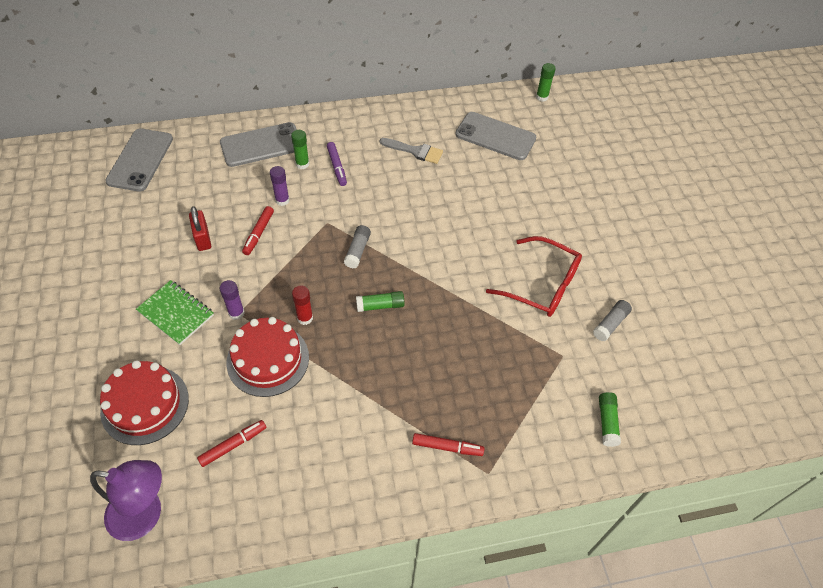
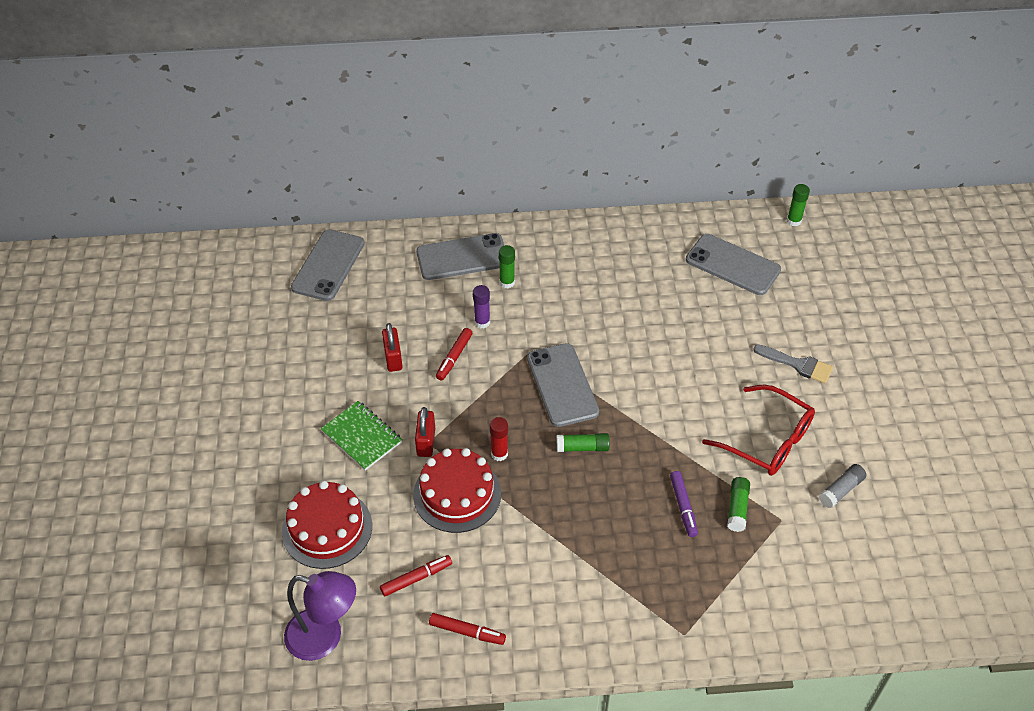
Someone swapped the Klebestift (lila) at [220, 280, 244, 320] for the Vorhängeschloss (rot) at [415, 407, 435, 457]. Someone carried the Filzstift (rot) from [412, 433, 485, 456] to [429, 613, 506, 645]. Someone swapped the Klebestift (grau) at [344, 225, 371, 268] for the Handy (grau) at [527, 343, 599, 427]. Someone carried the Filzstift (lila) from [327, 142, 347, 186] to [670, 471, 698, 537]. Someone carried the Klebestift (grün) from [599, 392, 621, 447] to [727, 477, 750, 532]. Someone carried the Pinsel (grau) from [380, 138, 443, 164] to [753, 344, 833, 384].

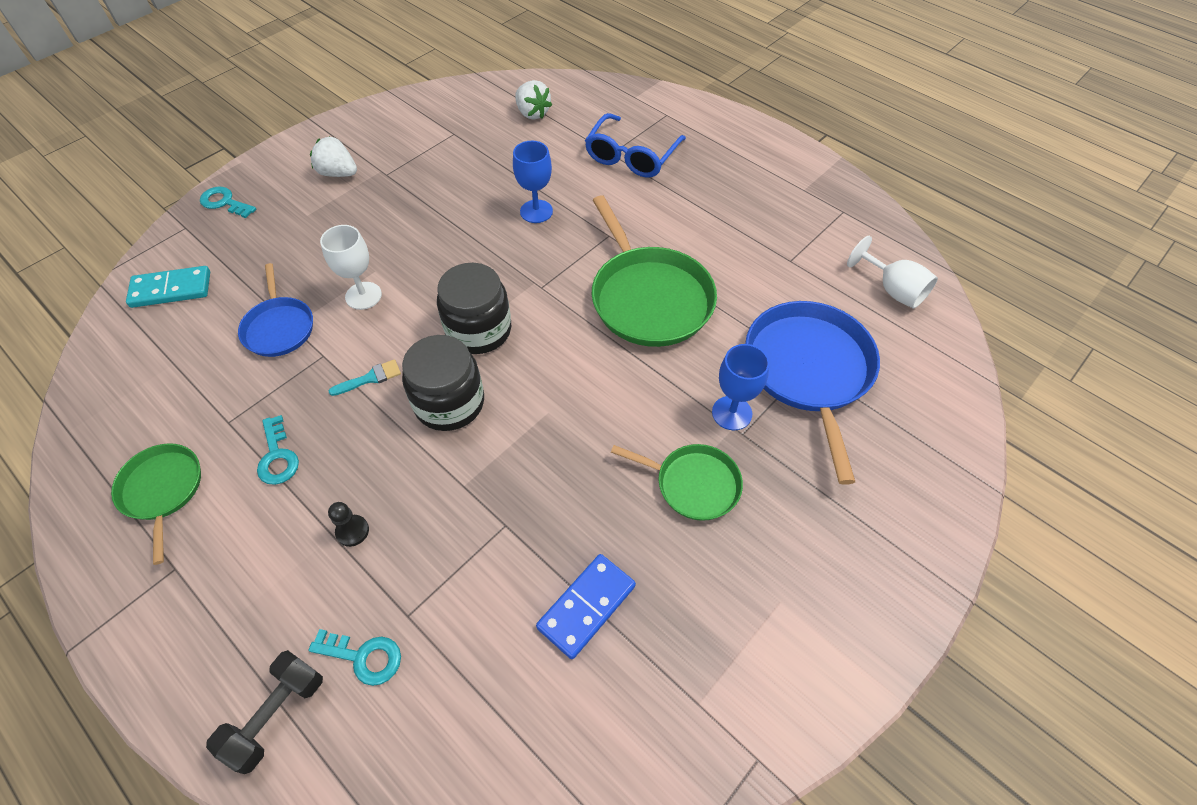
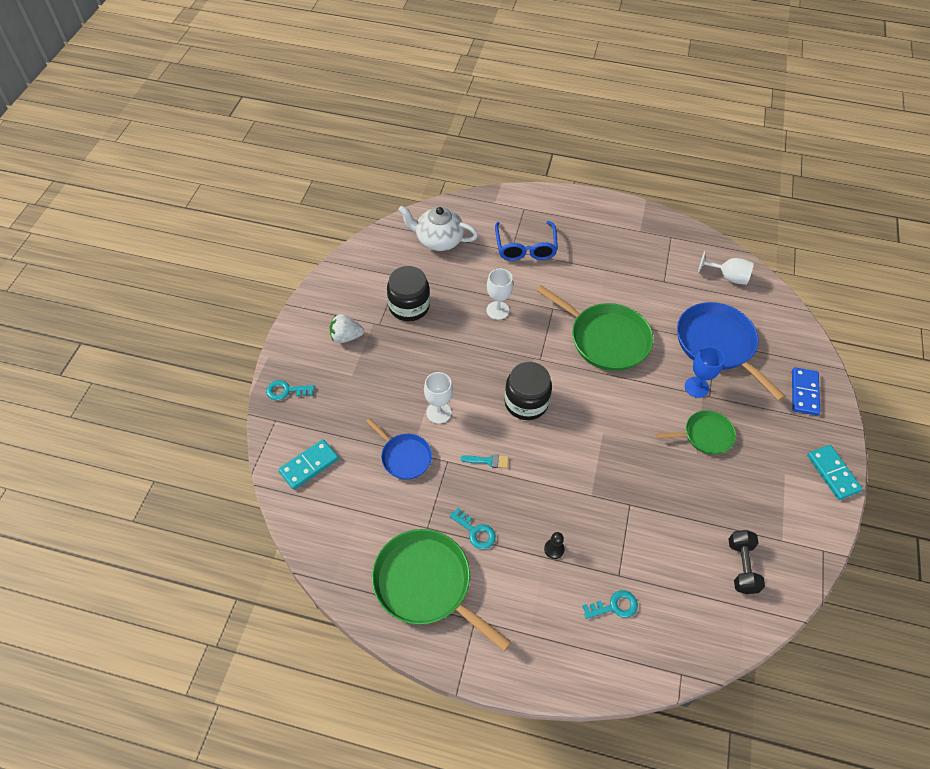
Someone scaled the Pfanne (grün) at [111, 443, 201, 565] by 1.75. Someone carried the Einmachglas (schwarz) from [402, 335, 484, 431] to [387, 266, 430, 321]. Someone swapped the Erdbeere (weiß) at [515, 80, 552, 120] for the Teekanne (weiß) at [398, 206, 478, 251]. Someone rotated the Pinsel (türkis) at [329, 359, 401, 396] by 60 degrees clockwise. Someone repainted the Kelch (blau) at [513, 141, 553, 223], which became the Kelch (weiß) at [486, 269, 513, 320]. Someone carried the Hantel (schwarz) from [206, 650, 323, 774] to [729, 530, 765, 594]. Someone carried the Dominostein (blau) from [536, 554, 636, 659] to [792, 367, 820, 416]. Someone put down the Dominostein (türkis) at [807, 445, 863, 500].

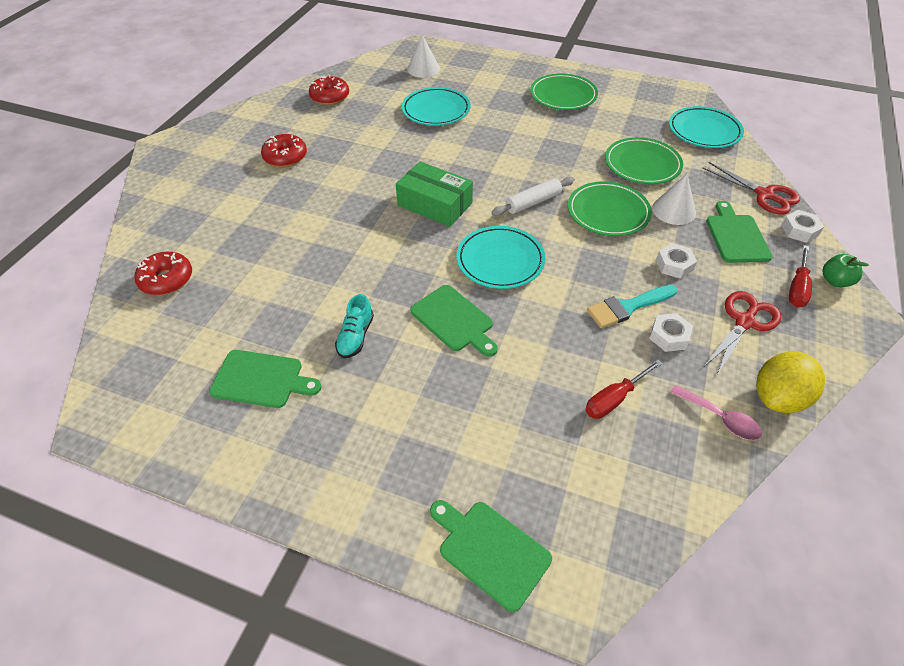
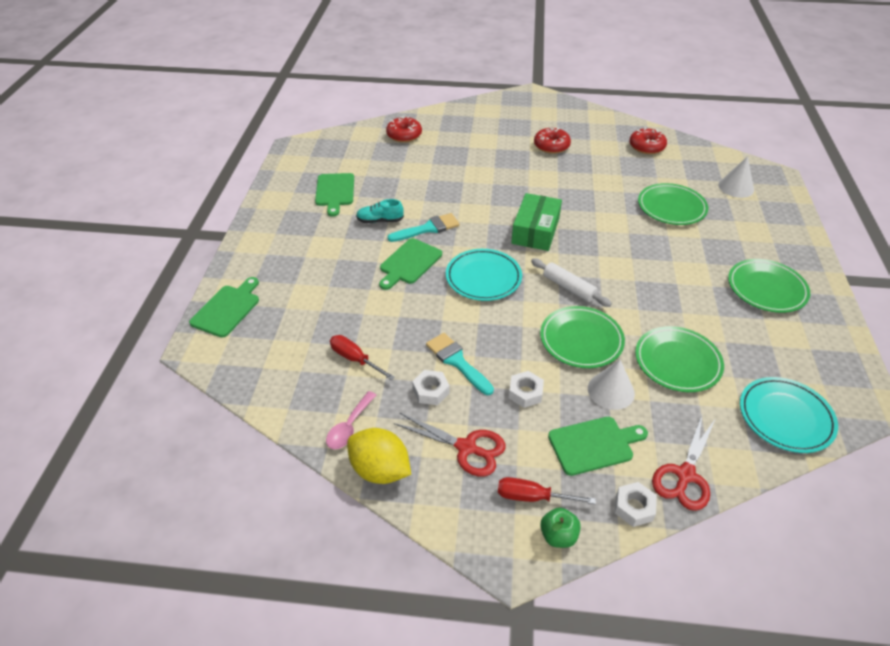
Someone put down the Pinsel (türkis) at [388, 213, 460, 242]. Someone repainted the Teller (türkis) at [402, 87, 471, 126], which became the Teller (grün) at [638, 183, 708, 225].

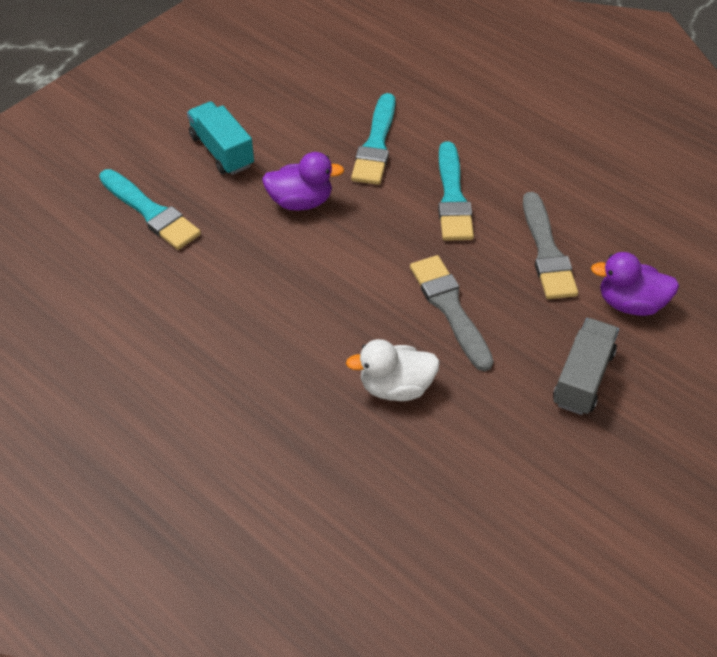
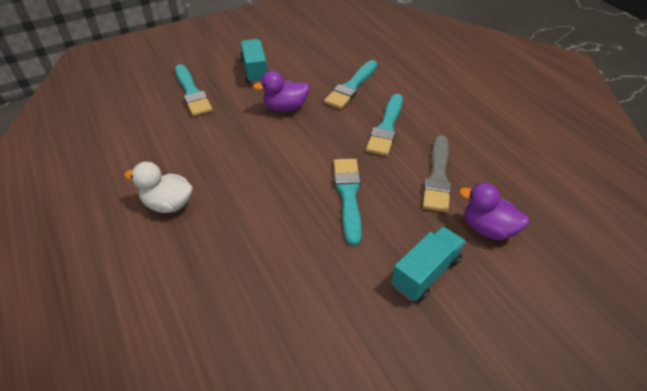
Someone carried the Ente (weiß) from [346, 339, 440, 401] to [124, 162, 193, 213]. Someone rotated the Ente (lila) at [262, 152, 344, 211] by 150 degrees clockwise. Someone repainted the Pinsel (grau) at [410, 255, 493, 371], which became the Pinsel (türkis) at [334, 159, 362, 246]. Someone repainted the Lastwagen (grau) at [553, 318, 619, 415], which became the Lastwagen (türkis) at [391, 226, 466, 301].

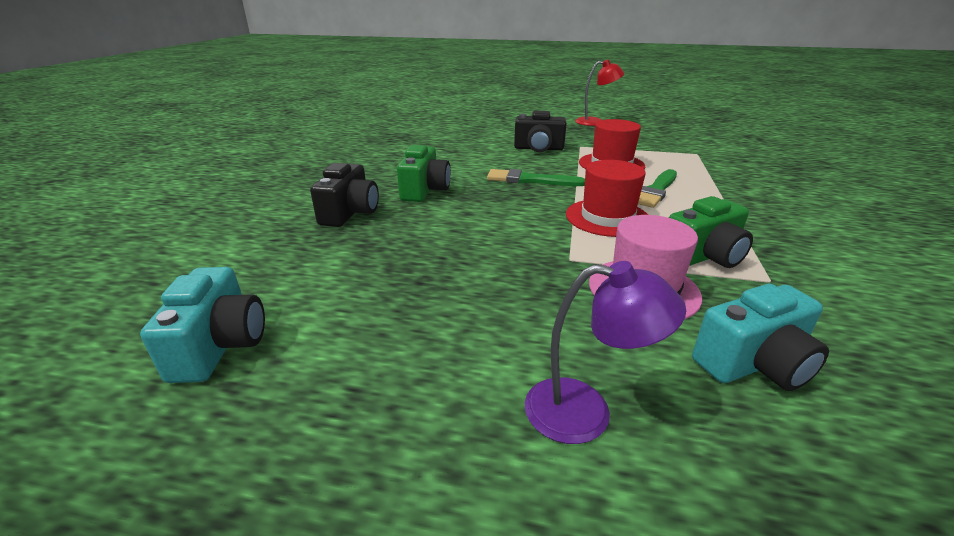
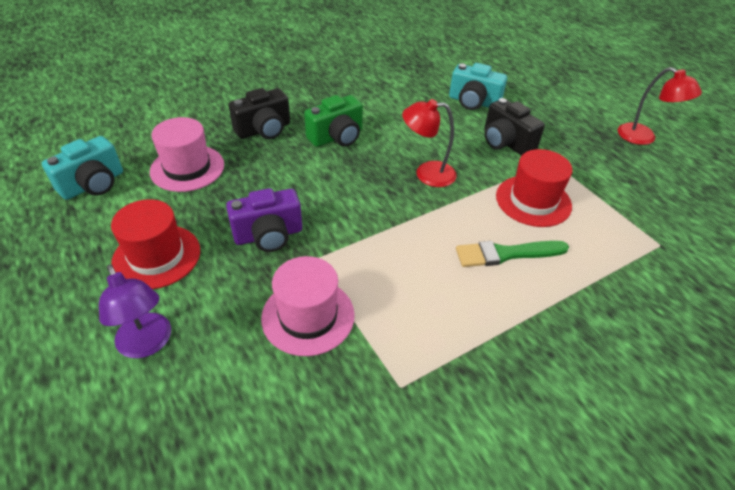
Someone carried the Hut (rot) from [566, 160, 648, 237] to [111, 199, 200, 289]. Someone put down the Hut (rosa) at [150, 117, 224, 192]. Someone put down the Kamera (lila) at [226, 188, 302, 252]. Someone swapped the Pinsel (grün) at [487, 169, 585, 186] for the Lampe (rot) at [402, 99, 457, 187]. Someone carried the Kamera (türkis) from [692, 284, 829, 391] to [449, 63, 507, 110]. Someone took away the Kamera (grün) at [669, 196, 753, 268].

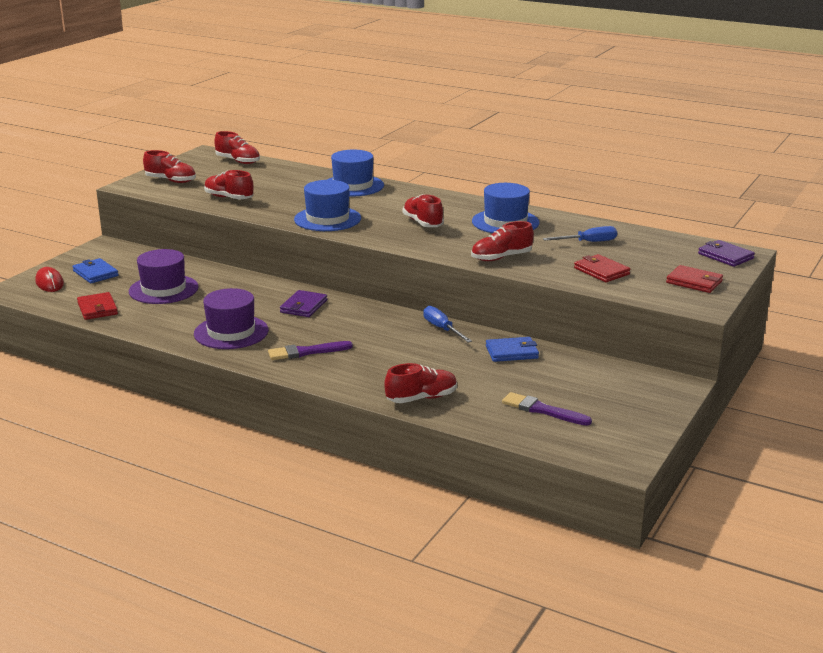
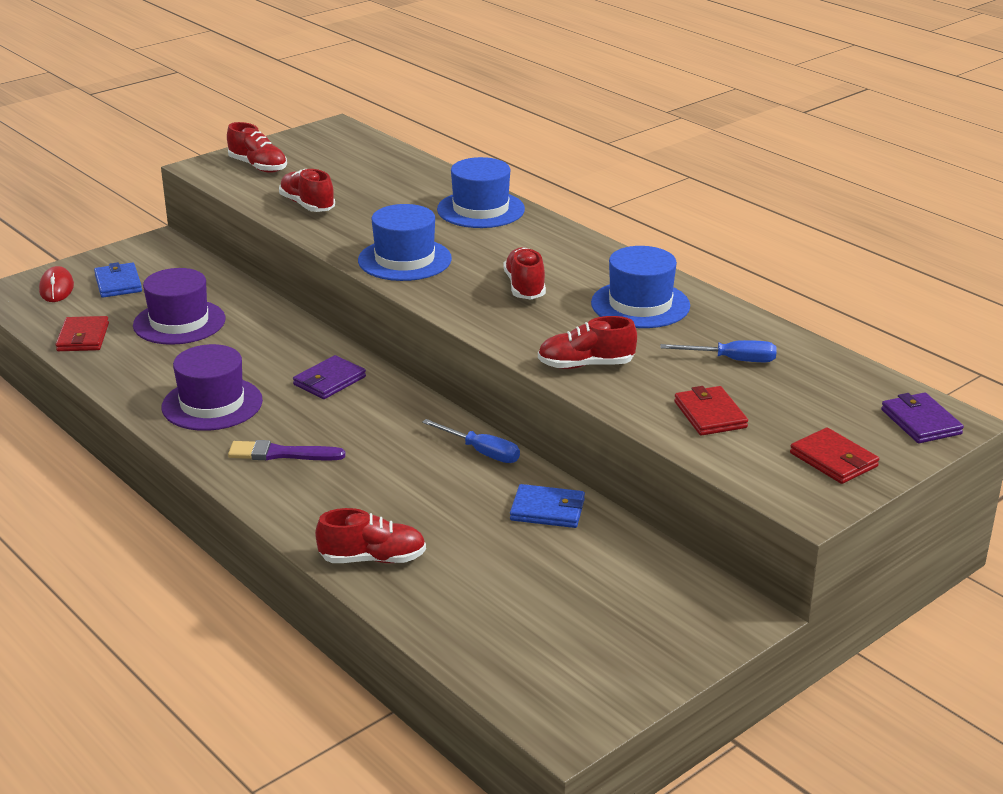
Someone rotated the Schraubenzieher (blau) at [423, 306, 472, 342] by 135 degrees clockwise. Someone took away the Schuh (rot) at [214, 131, 260, 164]. Someone took away the Pinsel (lila) at [502, 392, 592, 426].

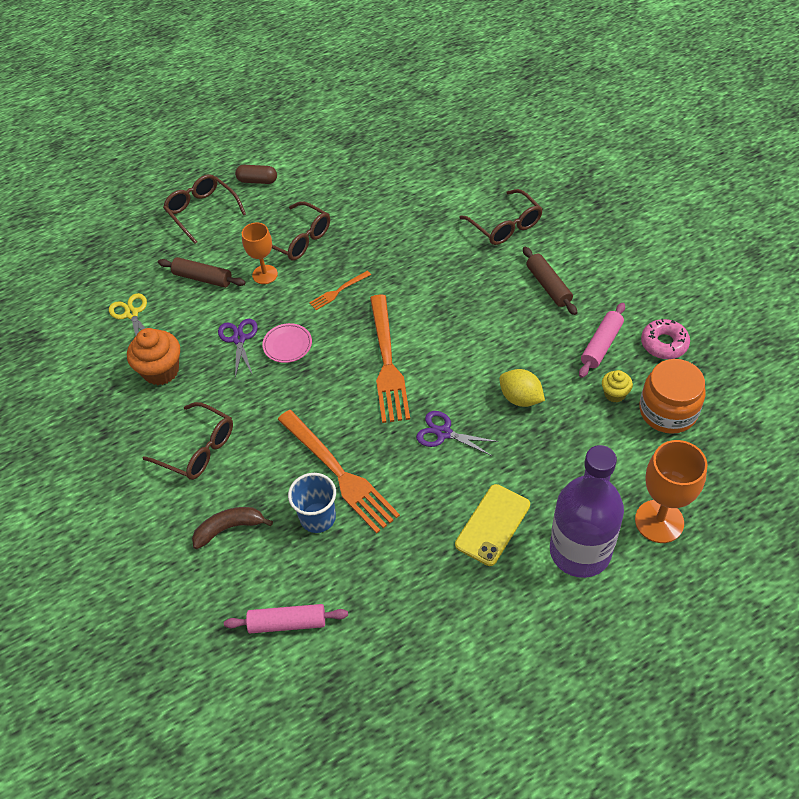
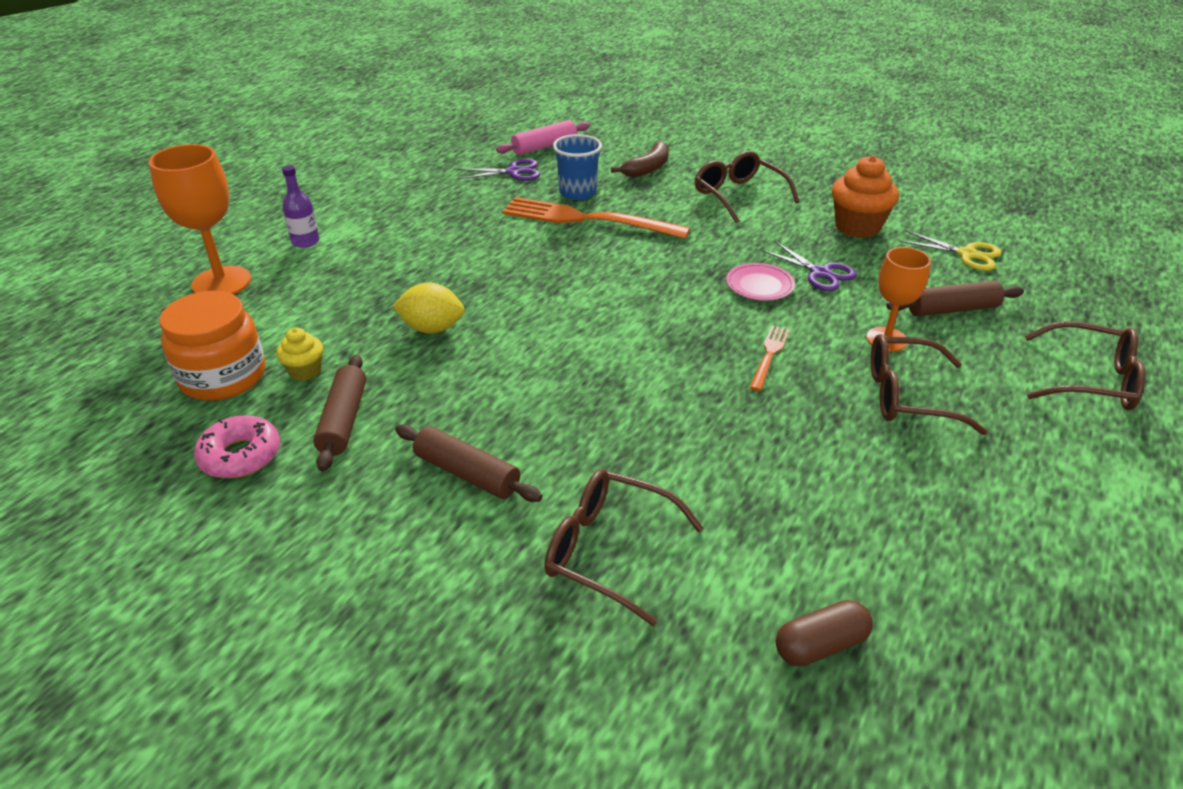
Someone scaled the Flasche (lila) at [550, 445, 624, 578] by 0.41. Someone repainted the Nudelholz (rosa) at [579, 303, 625, 378], which became the Nudelholz (braun) at [313, 355, 366, 472]. Someone carried the Schere (lila) from [416, 411, 498, 456] to [457, 159, 540, 181]. Someone rotated the Brille (braun) at [143, 402, 233, 480] by 60 degrees clockwise. Someone carried the Kapsel (braun) from [235, 165, 277, 184] to [776, 600, 873, 667]. Someone took away the Gabel (orange) at [370, 294, 410, 423]. Someone took away the Handy (gelb) at [455, 484, 530, 566].

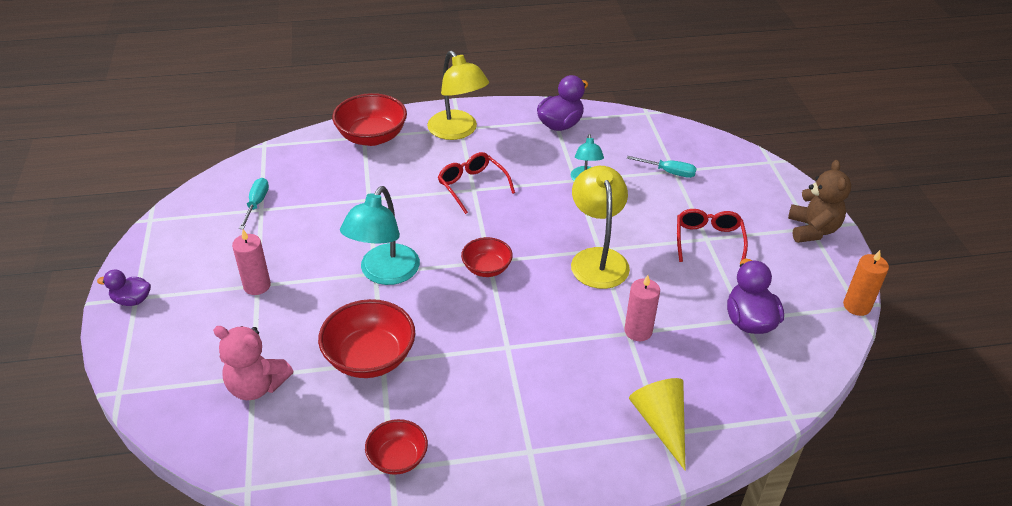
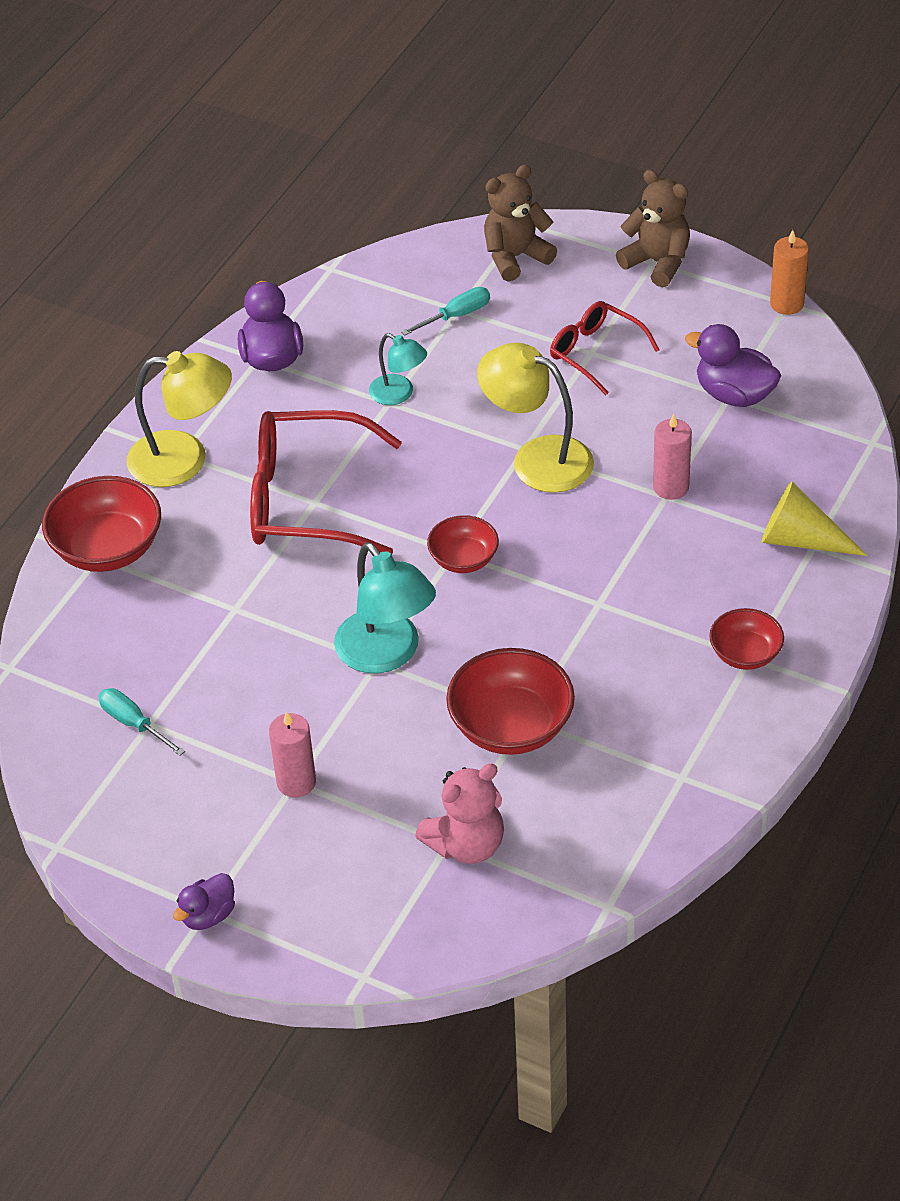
Someone scaled the Brille (rot) at [438, 152, 515, 214] by 1.77. Someone put down the Teddybär (braun) at [484, 165, 557, 282]. Someone carried the Schüssel (rot) from [365, 419, 428, 475] to [709, 608, 784, 670].

